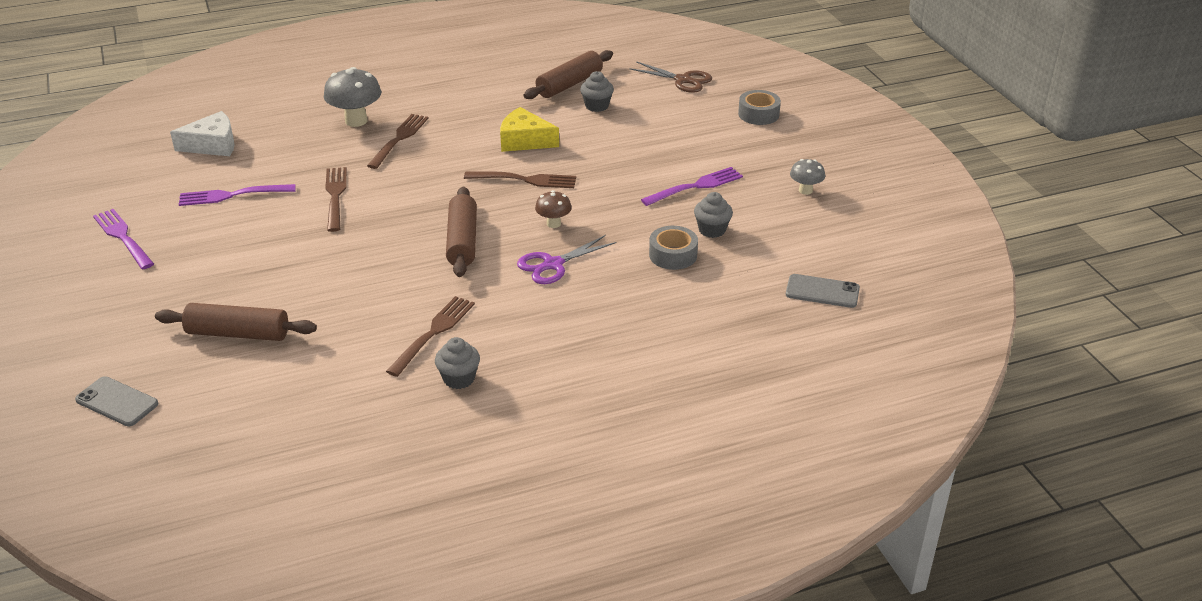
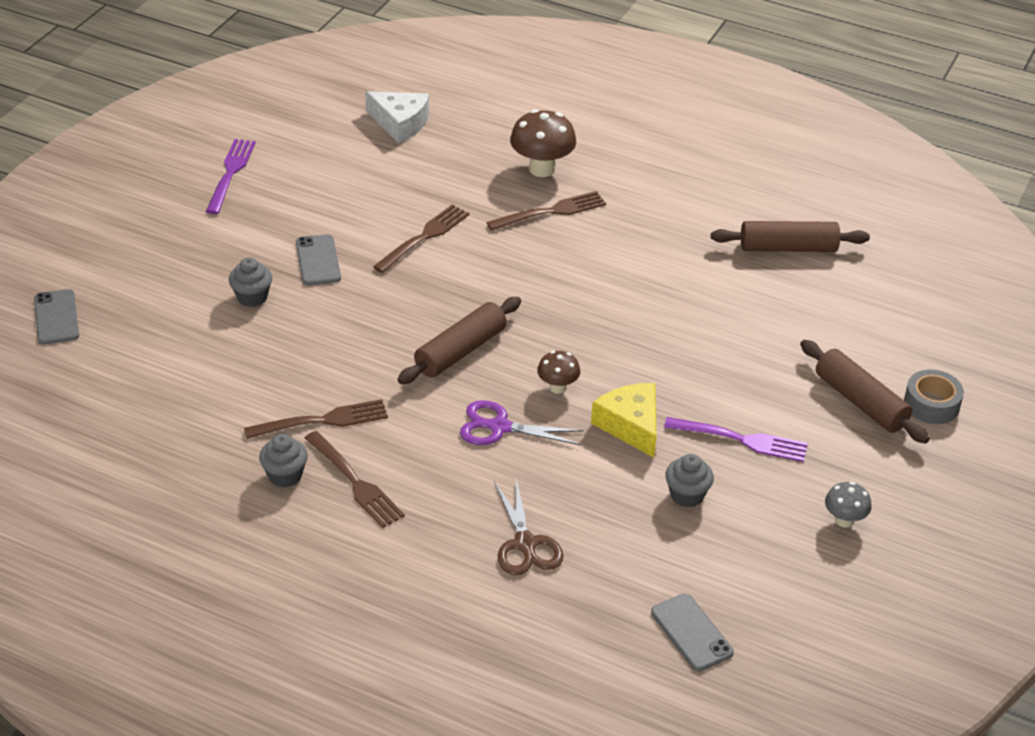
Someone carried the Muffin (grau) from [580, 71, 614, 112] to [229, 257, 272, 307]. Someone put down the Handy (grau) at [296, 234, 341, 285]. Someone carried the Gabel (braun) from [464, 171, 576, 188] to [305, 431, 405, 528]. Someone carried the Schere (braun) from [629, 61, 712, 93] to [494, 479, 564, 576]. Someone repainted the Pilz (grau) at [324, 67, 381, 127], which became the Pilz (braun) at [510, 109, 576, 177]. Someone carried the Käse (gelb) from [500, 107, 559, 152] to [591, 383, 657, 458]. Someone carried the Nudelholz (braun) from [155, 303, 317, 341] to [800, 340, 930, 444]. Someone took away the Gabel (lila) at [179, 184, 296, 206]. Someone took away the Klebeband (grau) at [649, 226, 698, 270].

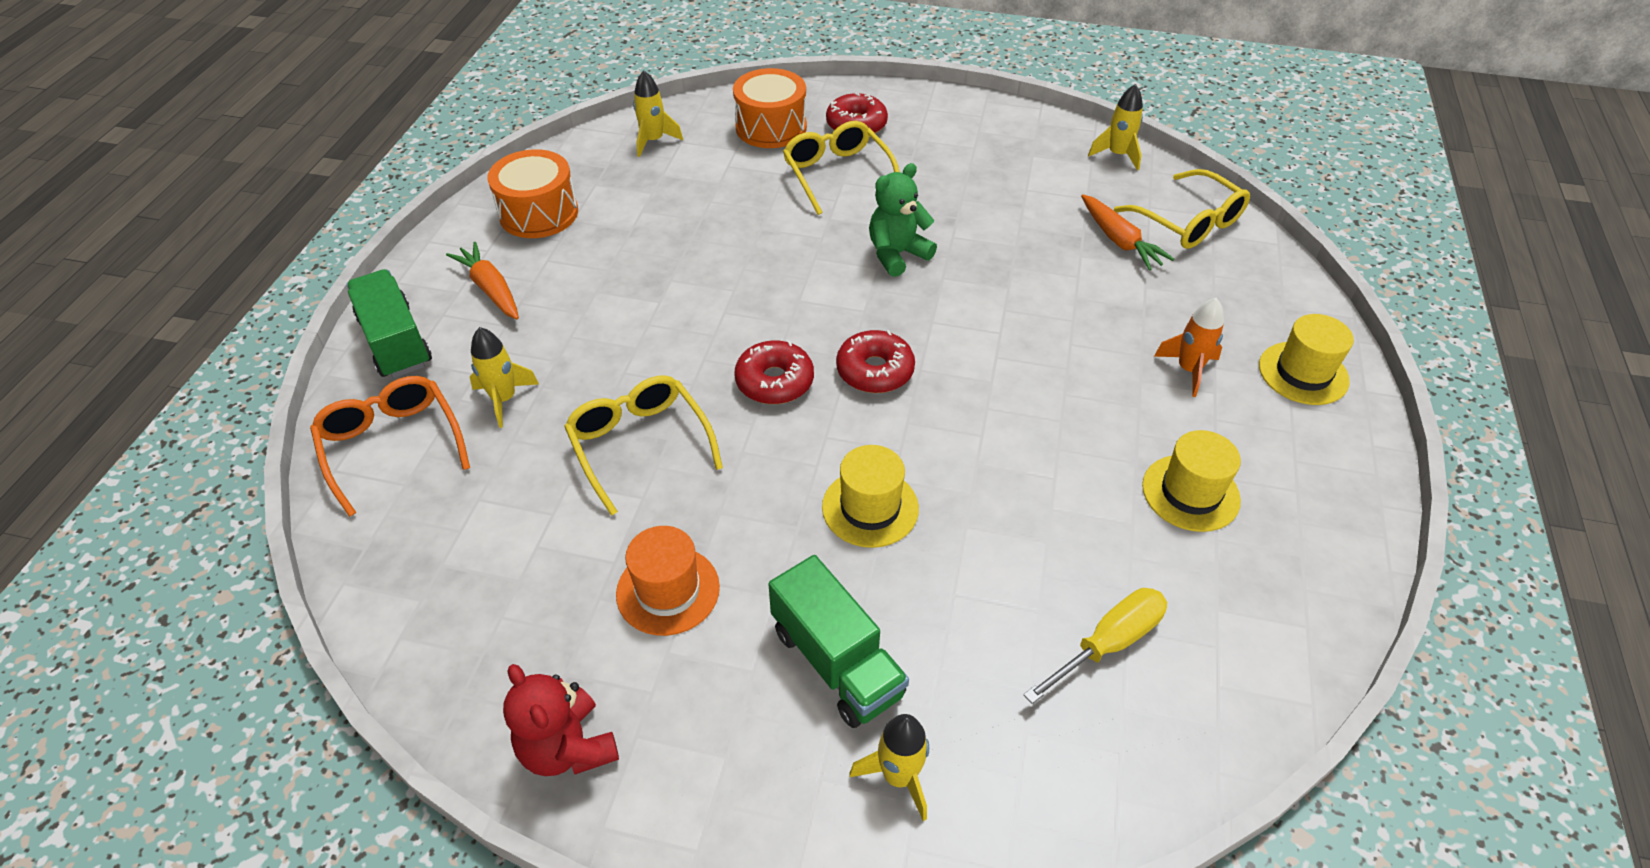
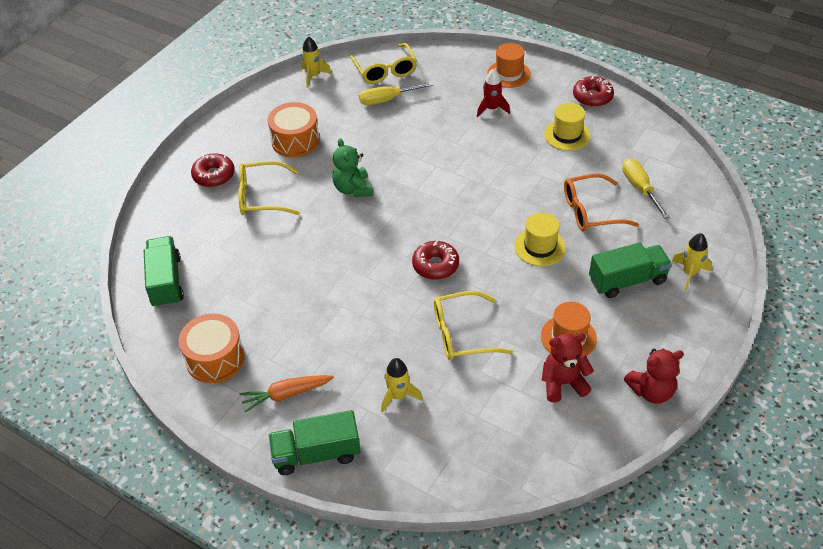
Someone swapped the Rakete (gelb) at [633, 70, 683, 157] for the Lastwagen (grün) at [144, 236, 184, 308]. Someone carried the Trommel (orange) from [733, 68, 807, 148] to [268, 102, 320, 158]. Someone rotated the Brille (gelb) at [1114, 169, 1250, 249] by 90 degrees clockwise. Someone swapped the Karotte (orange) at [1081, 194, 1174, 270] for the Schraubenzieher (gelb) at [359, 82, 433, 105]. Someone repainted the Rakete (orange) at [1154, 298, 1224, 397], which became the Rakete (rot) at [477, 68, 510, 117]. Someone repainted the Hut (gelb) at [1259, 314, 1354, 405], which became the Hut (orange) at [487, 43, 531, 88]. Someone put down the Teddybär (rot) at [541, 332, 594, 402]. Someone carried the Brille (orange) from [310, 376, 470, 517] to [564, 173, 639, 232]. Someone carried the Donut (rot) from [836, 330, 915, 393] to [573, 76, 614, 107].

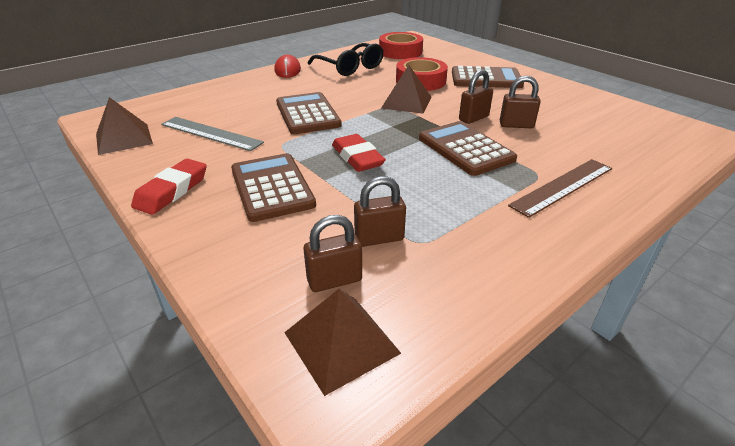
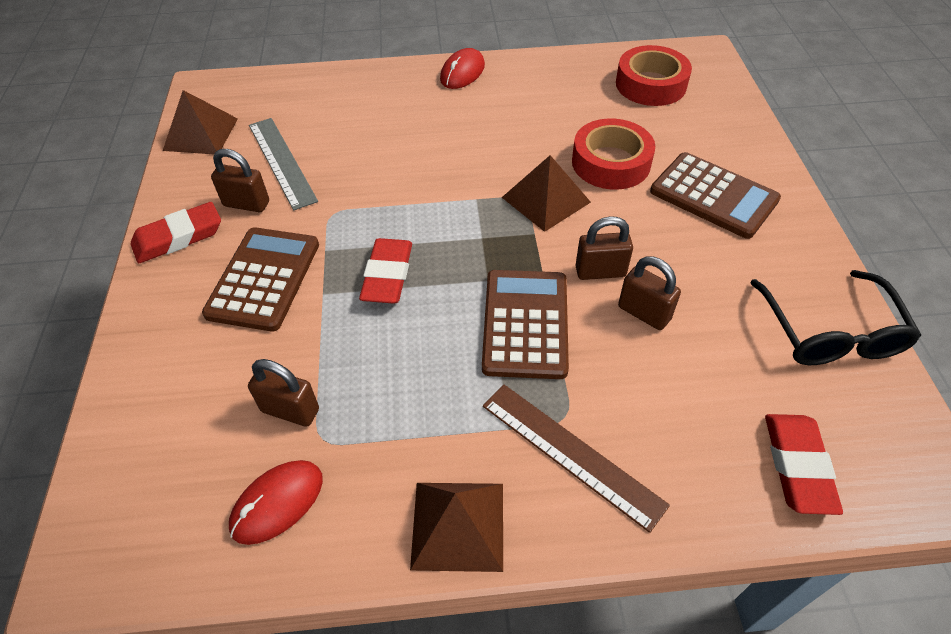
Someone carried the Vorhängeschloss (braun) from [304, 215, 362, 292] to [211, 149, 269, 212]. Someone put down the Computermaus (rot) at [229, 460, 323, 545]. Someone carried the Pyramide (braun) from [284, 289, 401, 396] to [410, 483, 503, 572]. Someone rotated the Lineal (braun) at [508, 159, 612, 218] by 45 degrees clockwise. Someone carried the Brille (schwarz) from [308, 43, 384, 76] to [750, 270, 921, 365]. Someone put down the Radiergummi (rot) at [765, 414, 843, 515]. Someone took away the Taschenrechner (braun) at [276, 92, 342, 134].

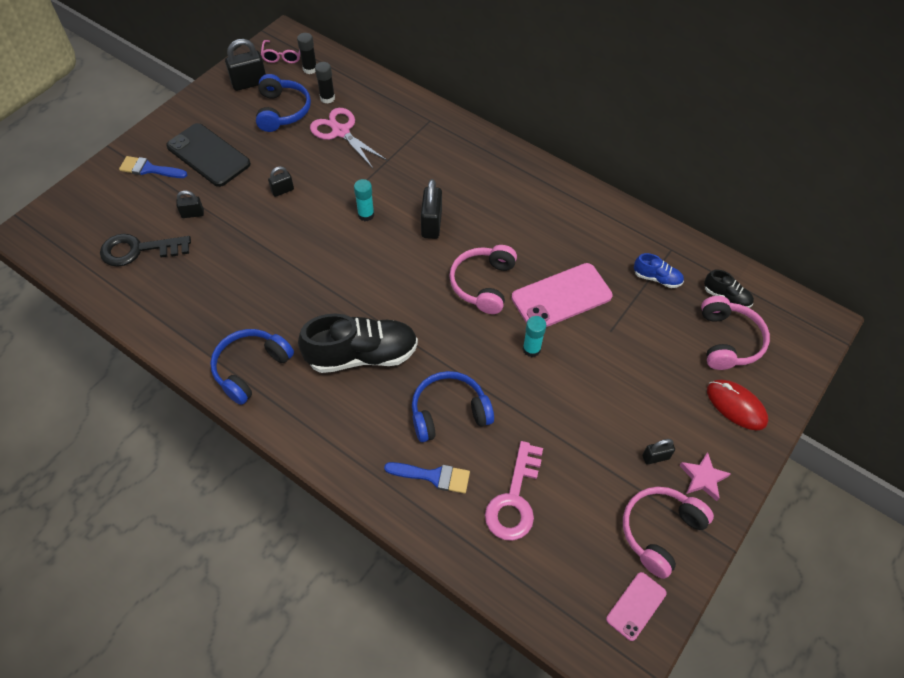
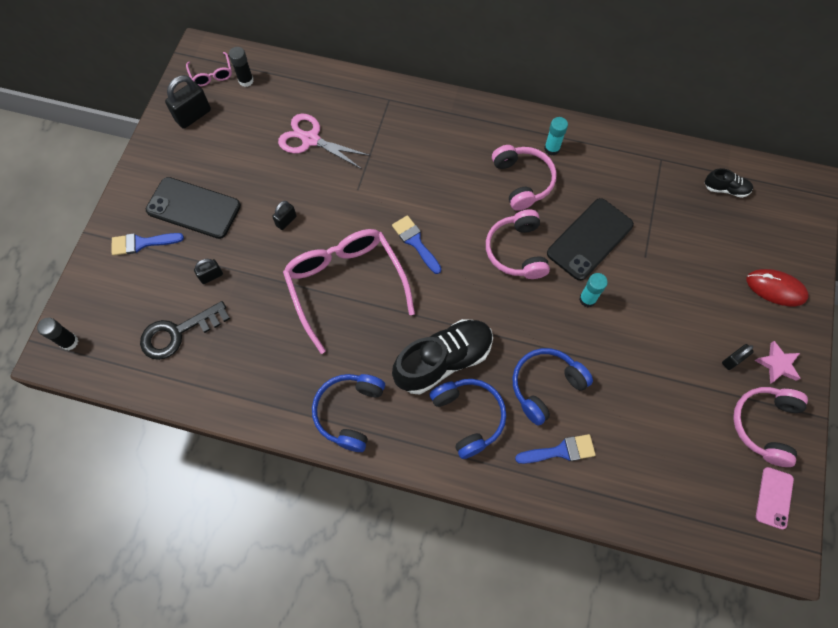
Someone carried the Klebestift (schwarz) from [315, 62, 335, 103] to [37, 317, 78, 350]. Someone put down the Brille (rosa) at [283, 229, 415, 354]. Someone put down the Pinsel (blau) at [392, 215, 441, 274]. Someone carried the Kopfhörer (blau) from [256, 74, 311, 132] to [430, 379, 506, 459]. Someone carried the Kopfhörer (rosa) from [701, 296, 770, 370] to [492, 145, 557, 211]. Someone carried the Klebestift (türkis) from [354, 179, 374, 221] to [544, 117, 568, 156]. Someone repainted the Handy (rosa) at [511, 263, 612, 327], which became the Handy (schwarz) at [547, 198, 634, 281]. Someone took away the Vorhängeschloss (schwarz) at [421, 179, 442, 239]. Someone took away the Schlüssel (rosa) at [485, 441, 543, 541]. Someone took away the Schuh (blau) at [634, 253, 684, 288].

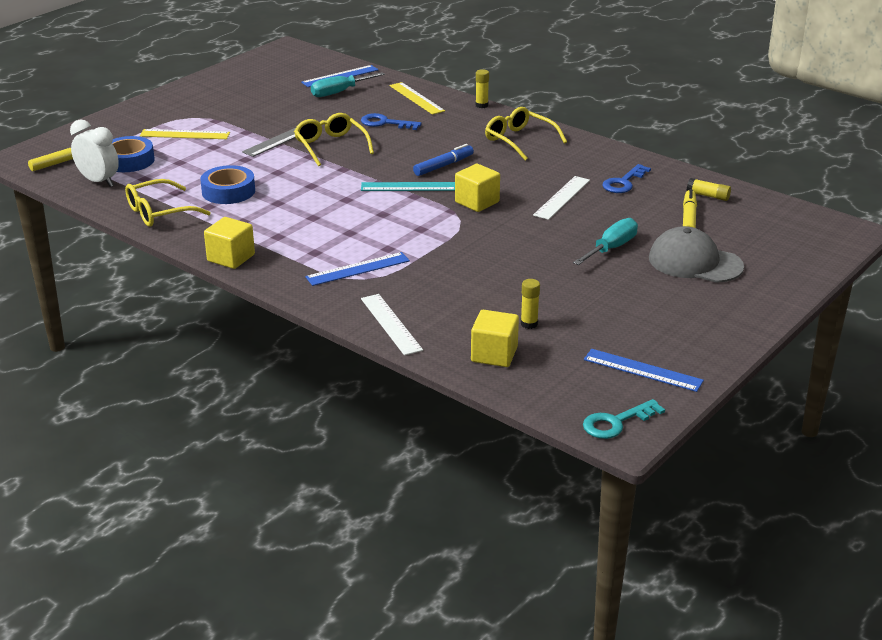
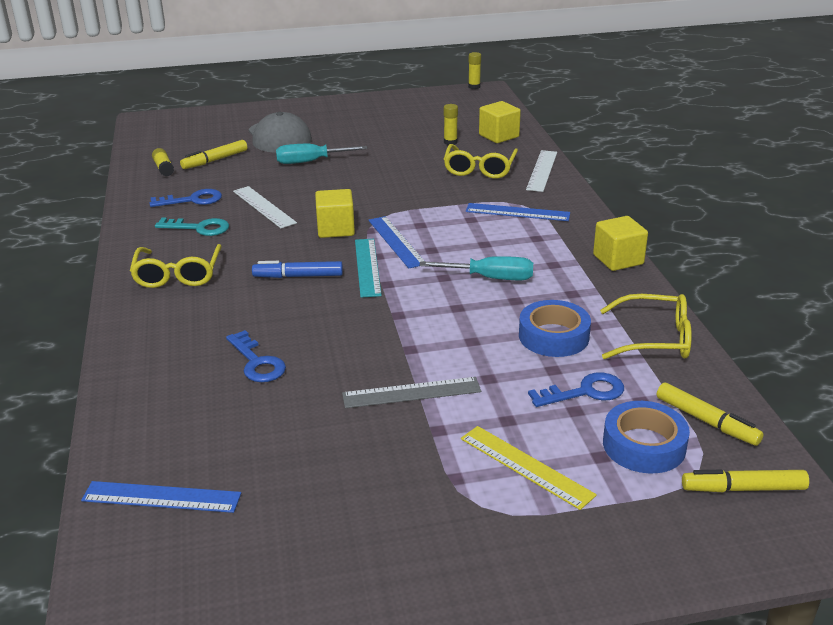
Someone carried the Schlüssel (türkis) from [583, 399, 665, 439] to [155, 218, 229, 236]. Someone rotated the Lineal (weiß) at [533, 176, 590, 220] by 75 degrees clockwise. Someone rotated the Lineal (türkis) at [361, 182, 455, 191] by 45 degrees clockwise. Someone carried the Lineal (blau) from [584, 349, 704, 392] to [368, 216, 425, 269]. Someone carried the Schraubenzieher (türkis) from [311, 72, 385, 97] to [419, 256, 533, 280]. Someone carried the Brille (gelb) from [294, 113, 374, 166] to [444, 144, 518, 179]. Someone carried the Klebestift (gelb) from [475, 69, 489, 108] to [468, 52, 481, 89]. Someone put down the Schlüssel (blau) at [528, 372, 624, 407]. Someone swapped the Wecker (weiß) at [70, 119, 119, 187] for the Filzstift (gelb) at [657, 382, 764, 446]. Someone took away the Lineal (gelb) at [389, 82, 445, 115].

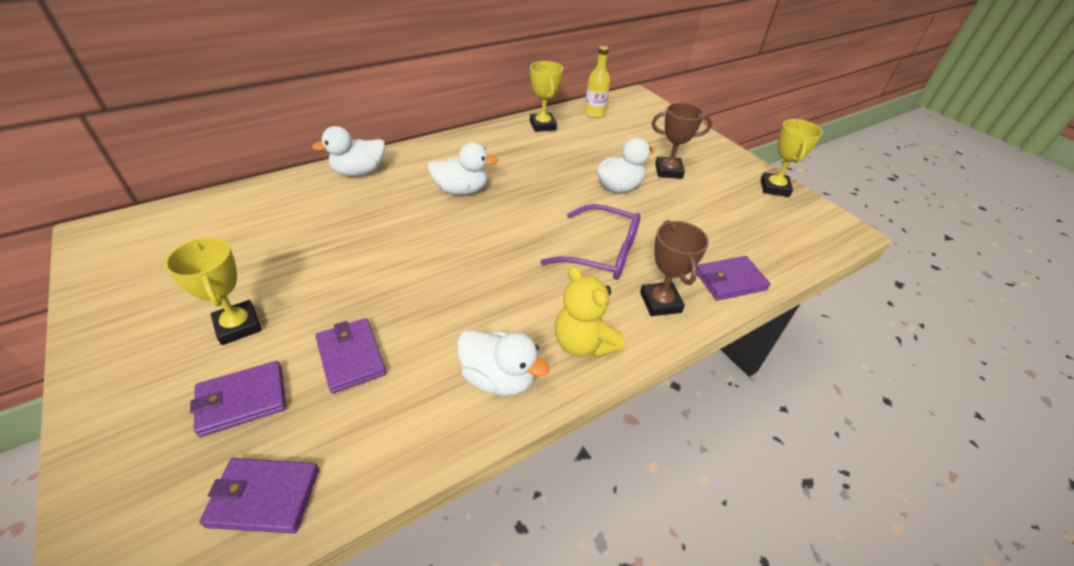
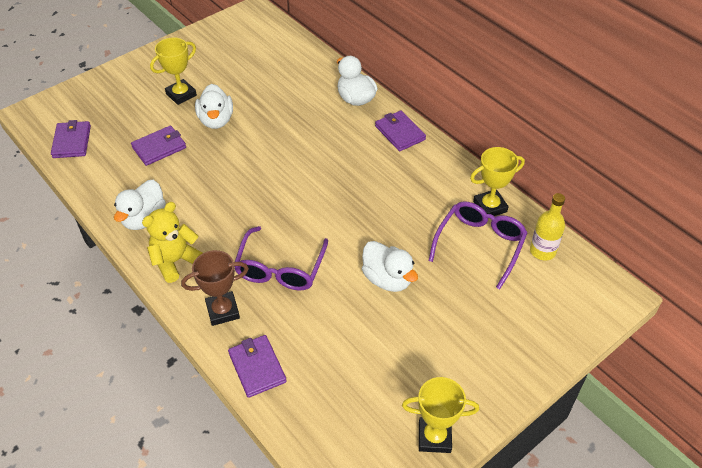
Someone carried the Ente (weiß) from [428, 143, 498, 195] to [195, 84, 233, 129]. Someone carried the Geldbörse (lila) from [190, 361, 286, 437] to [375, 111, 426, 151]. Someone put down the Brille (lila) at [429, 201, 527, 289]. Someone took away the Pokal (braun) at [652, 102, 712, 179].

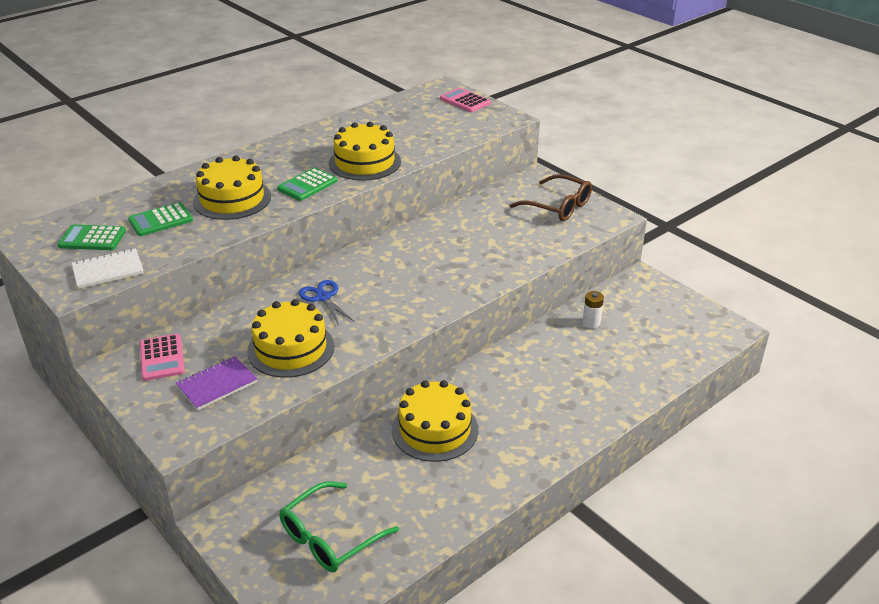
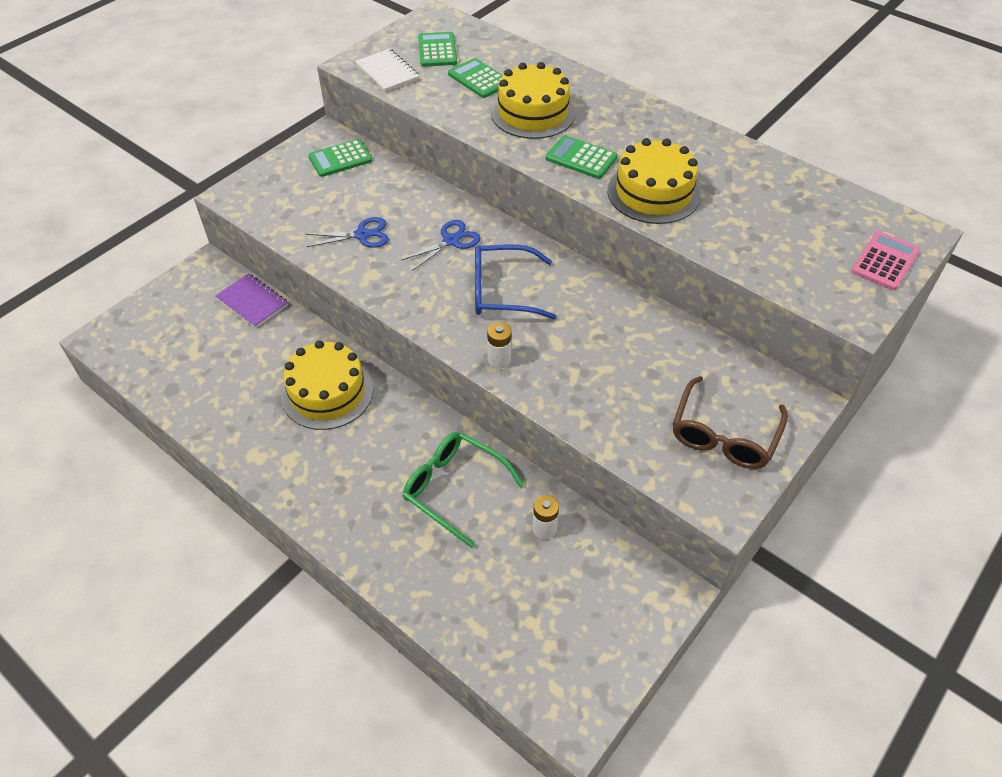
Someone carried the Notizbuch (lila) from [176, 356, 257, 410] to [215, 273, 288, 328]. Someone swapped the Kuchen (gelb) at [247, 299, 334, 378] for the Schere (blau) at [306, 217, 389, 248]. Someone repainted the Taschenrechner (rosa) at [140, 334, 185, 381], which became the Taschenrechner (grün) at [308, 139, 372, 177]. Someone carried the Brille (grün) from [280, 481, 399, 572] to [403, 432, 524, 548]. Someone put down the Brille (blau) at [475, 244, 557, 319]. Someone put down the Batterie (weiß) at [487, 322, 511, 369].

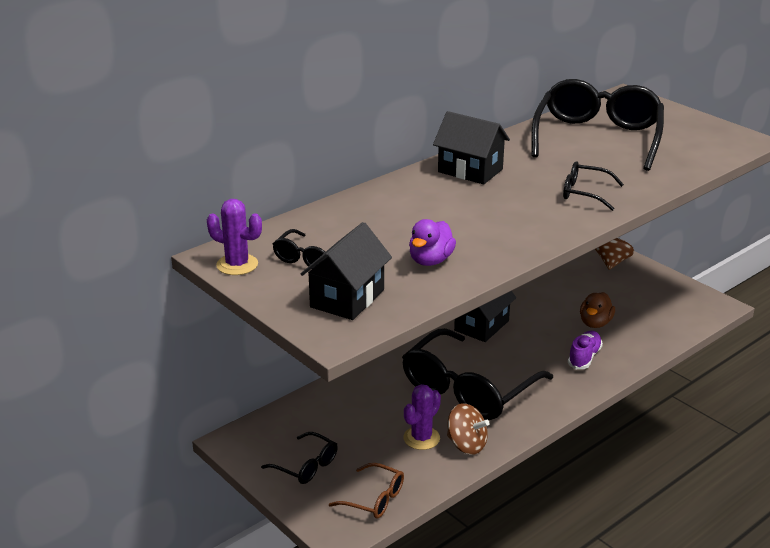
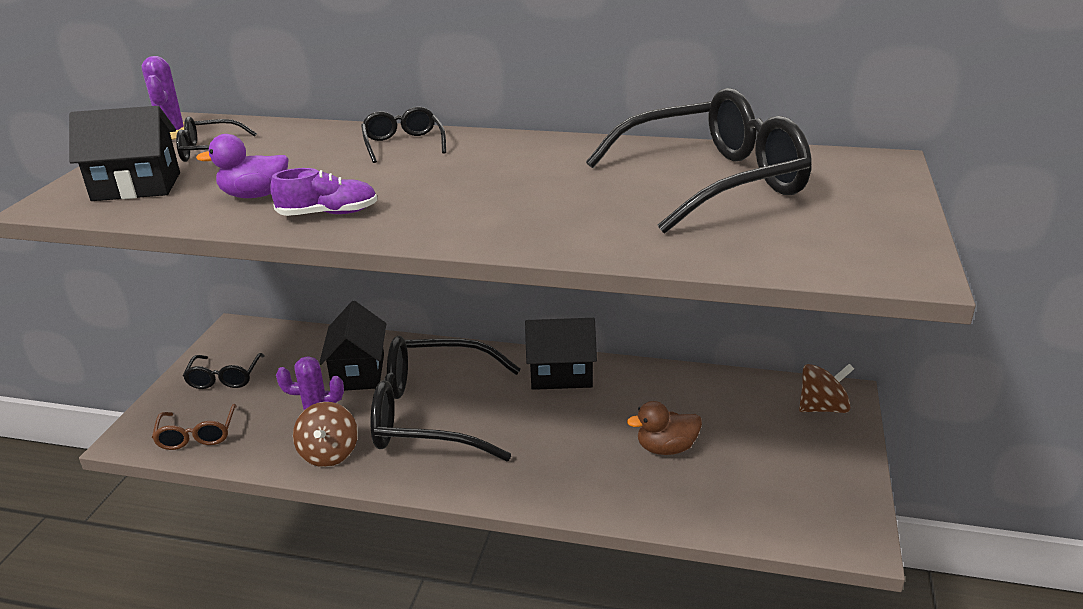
Someone carried the Schuh (lila) from [568, 331, 603, 369] to [270, 168, 377, 216]. Someone carried the Haus (schwarz) from [433, 111, 510, 184] to [319, 301, 386, 391]. Someone carried the Brille (schwarz) from [563, 161, 624, 211] to [361, 107, 446, 163].

